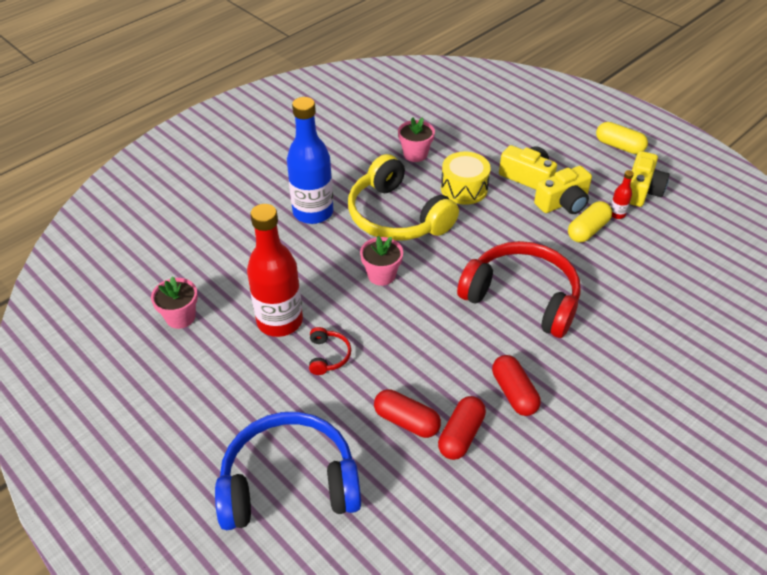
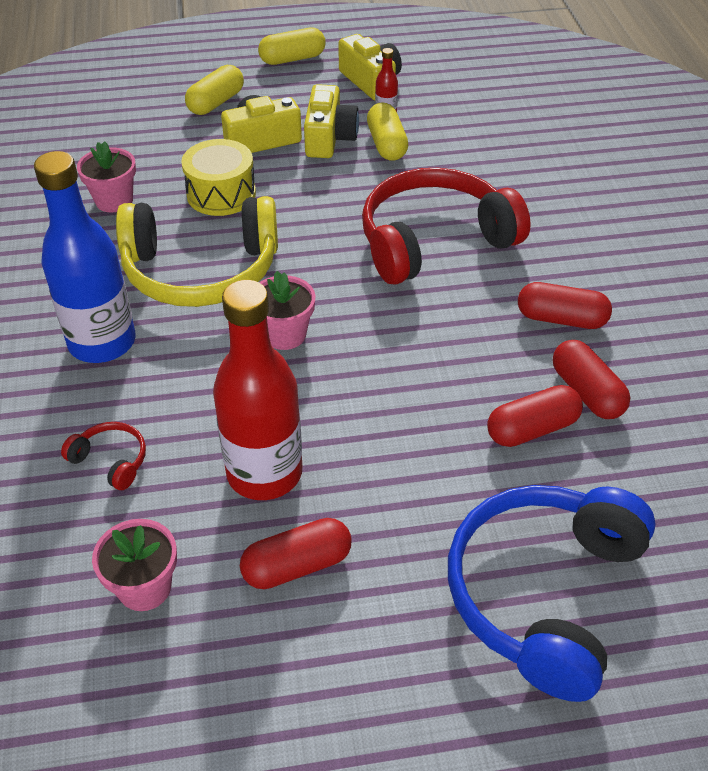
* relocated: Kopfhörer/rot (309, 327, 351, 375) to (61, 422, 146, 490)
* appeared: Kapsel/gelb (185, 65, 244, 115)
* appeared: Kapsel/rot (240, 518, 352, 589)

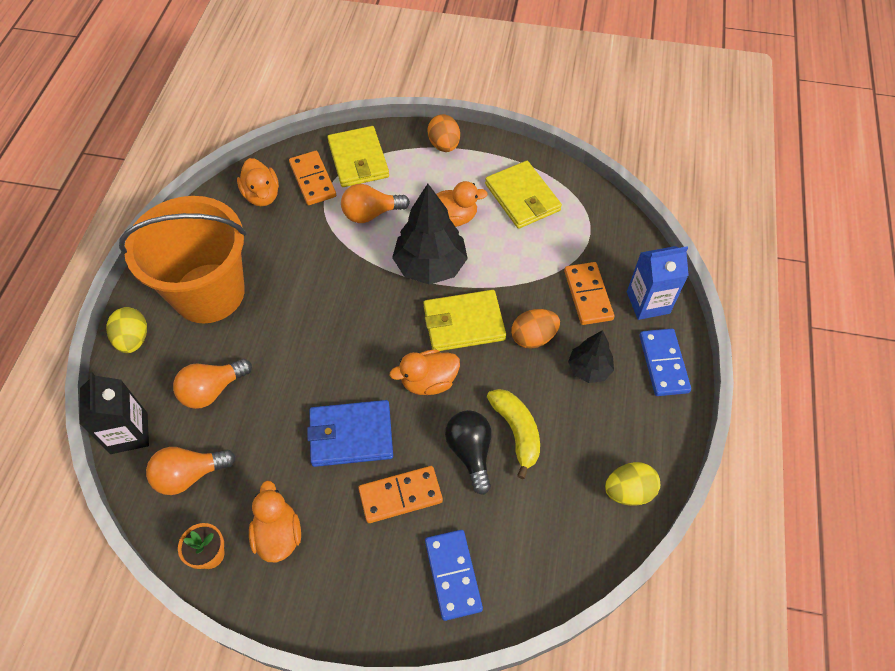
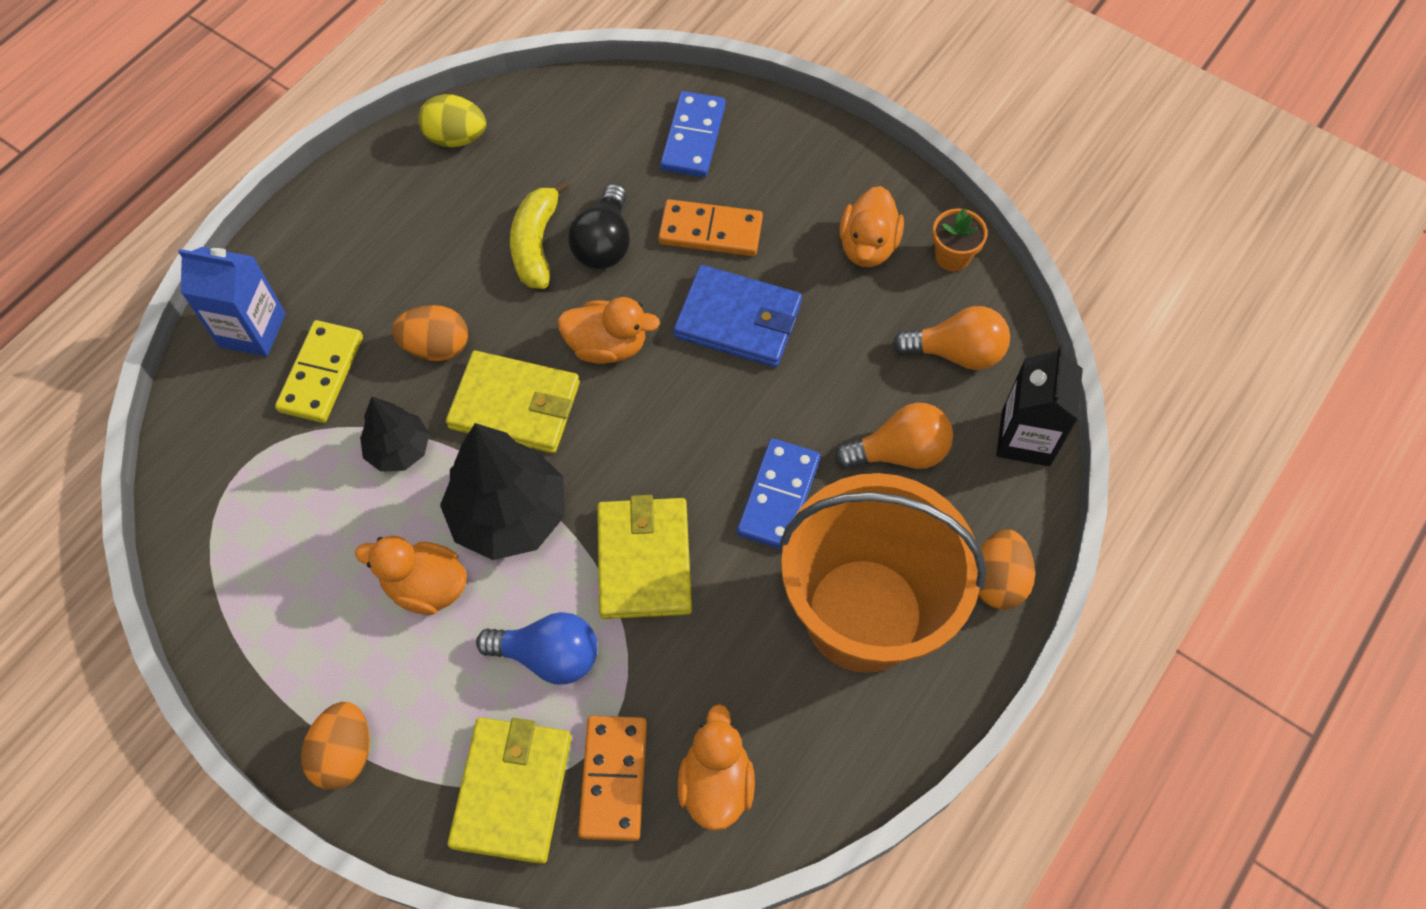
* relocated: Geldbörse/gelb (485, 161, 562, 229) to (597, 495, 692, 619)
* colour: Glühbirne/orange (341, 184, 410, 223) to Glühbirne/blau (476, 612, 598, 685)
* colour: Dominostein/orange (564, 262, 614, 325) to Dominostein/gelb (275, 320, 363, 423)
* colour: Ei/gelb (106, 307, 147, 353) to Ei/orange (978, 529, 1035, 610)
* relocated: Dominostein/blau (639, 328, 691, 396) to (737, 438, 820, 550)
* relocated: Baum/schwarz (568, 330, 614, 383) to (360, 397, 430, 472)

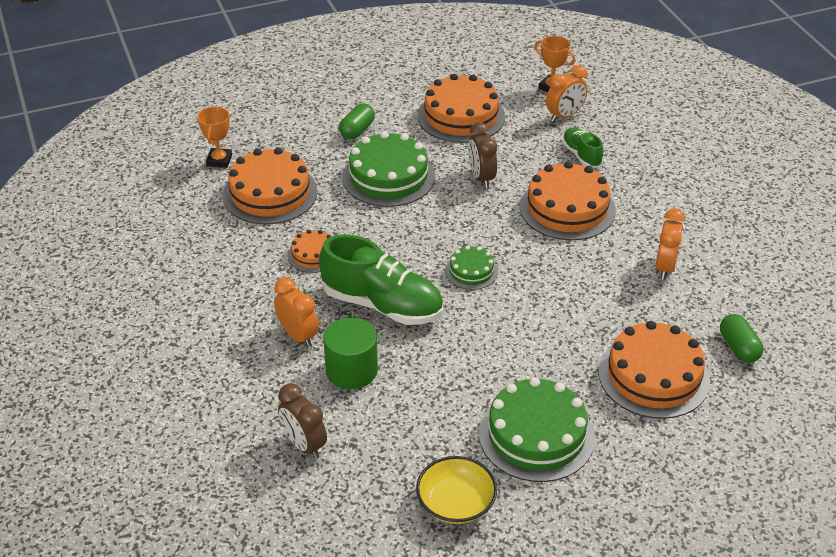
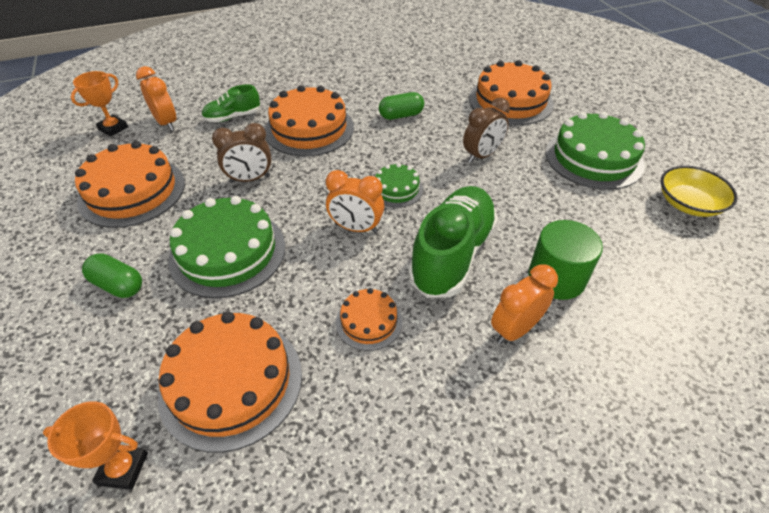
* relocated: Wecker/orange (655, 209, 685, 280) to (326, 170, 384, 233)
* relocated: Kapsel/grün (720, 314, 763, 363) to (379, 92, 424, 120)
* relocated: Wecker/braun (278, 383, 327, 459) to (463, 98, 510, 163)

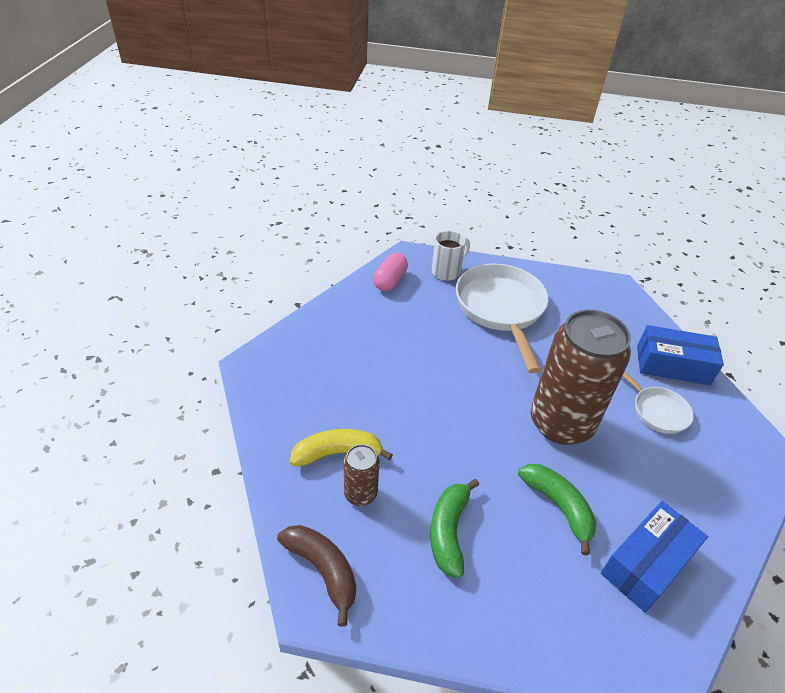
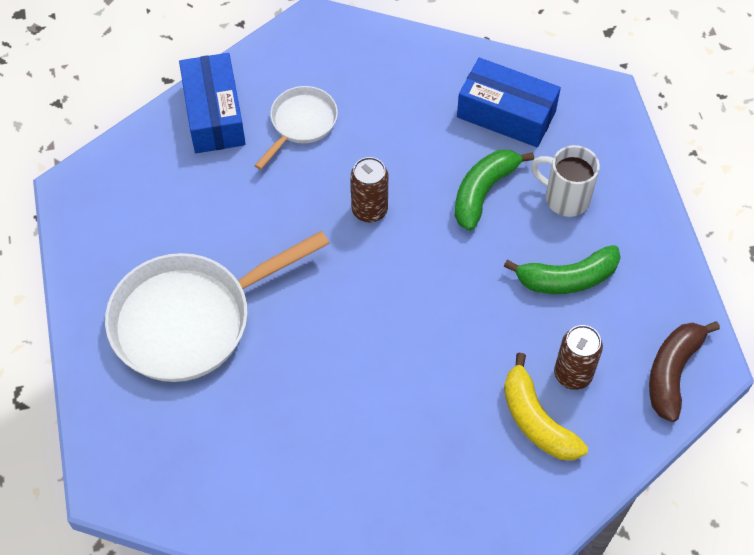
* relocated: Tasse/weiß (431, 231, 470, 281) to (531, 145, 600, 217)
* missing: Kapsel/rosa (373, 253, 408, 291)
* size: Dose/braun (531, 310, 631, 445) = (350, 157, 388, 222) x0.45

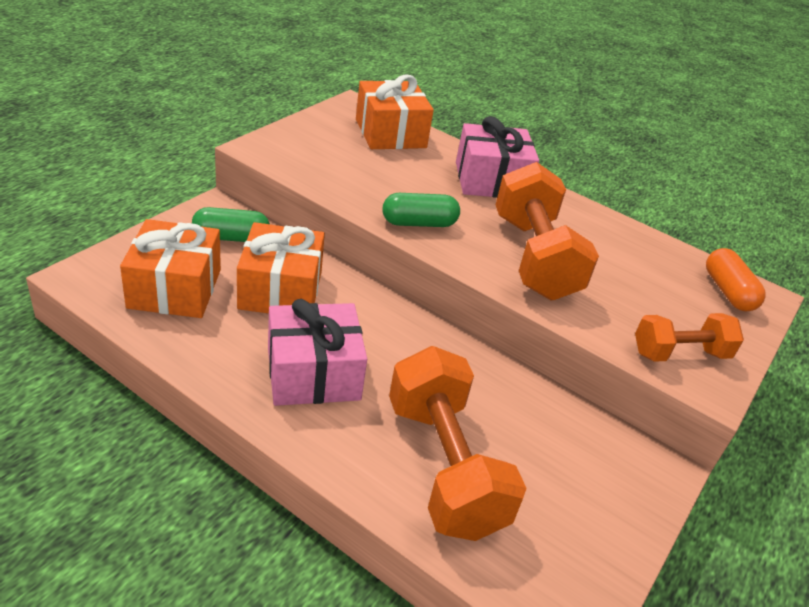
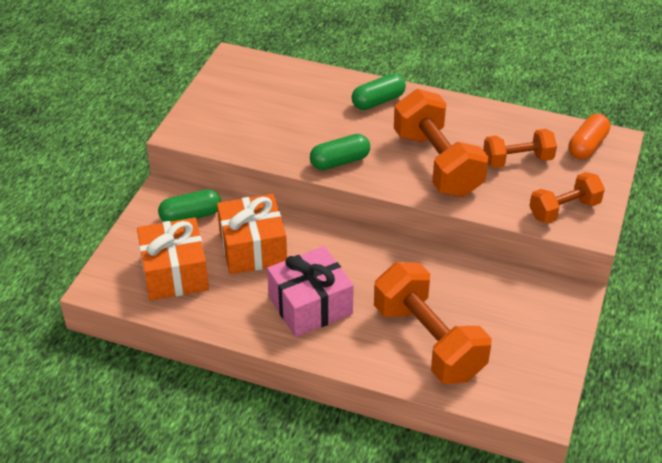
* missing: Geschenk/orange (356, 74, 434, 149)
* exchanged: Geschenk/rosa (456, 116, 539, 198) to Kapsel/grün (352, 74, 406, 110)
* spun: Kapsel/orange (706, 248, 766, 311) = (569, 114, 610, 159) 60 degrees clockwise
* appeared: Hantel/orange (483, 129, 557, 168)

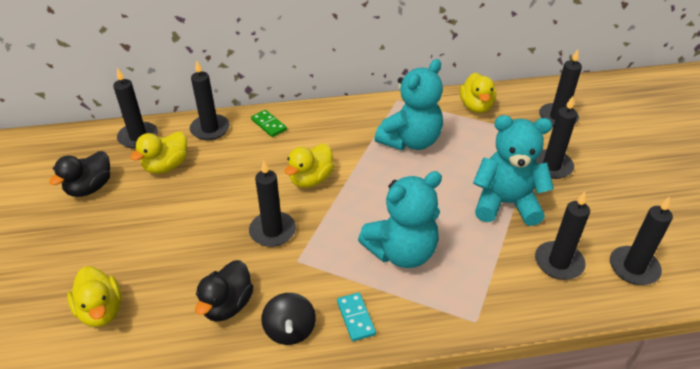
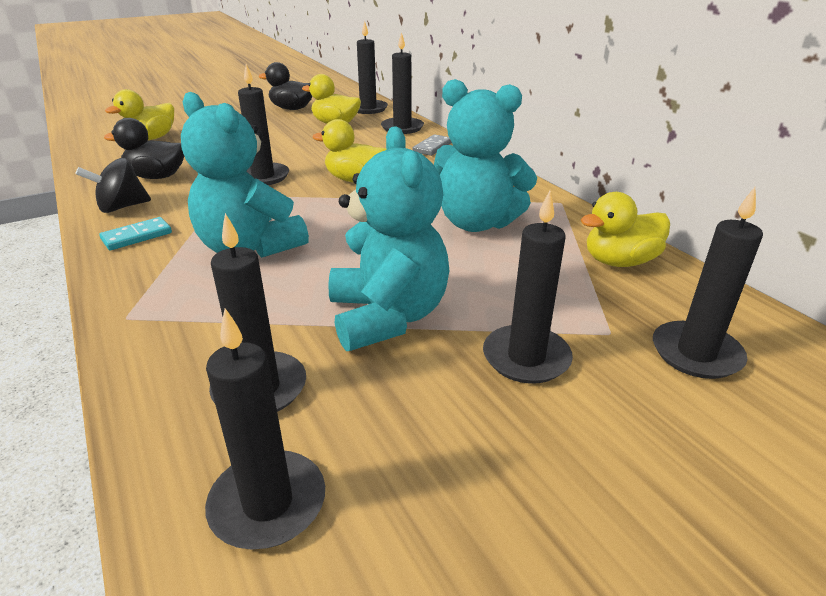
* colour: Dominostein/grün (251, 110, 287, 137) to Dominostein/grau (413, 134, 452, 156)

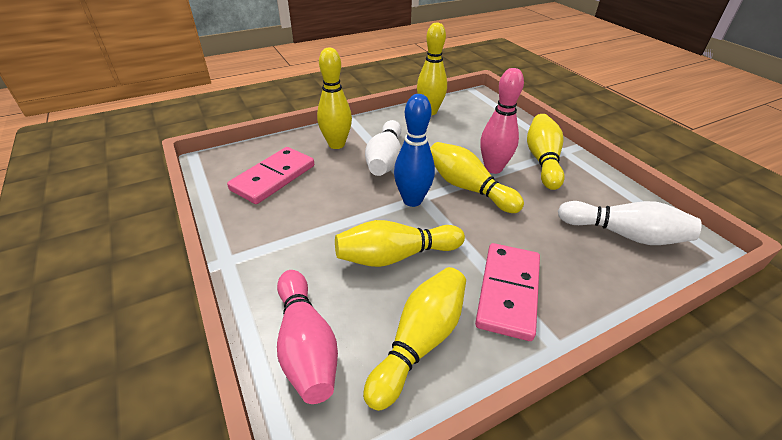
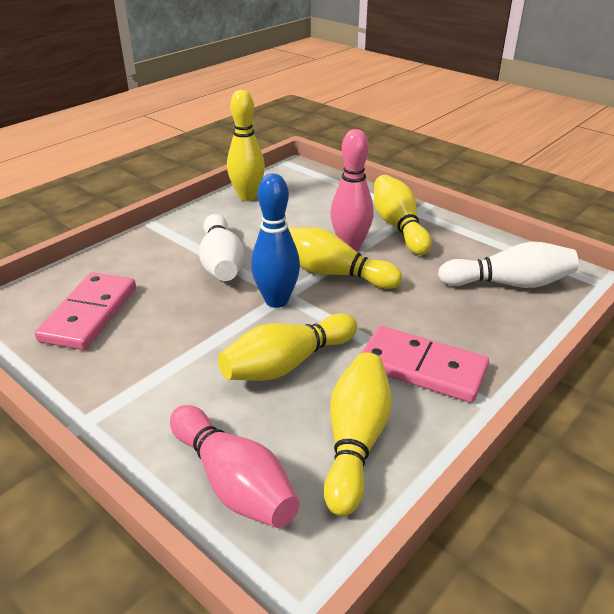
* missing: Bowlingkegel/gelb (317, 47, 352, 149)
* spun: Dominostein/rosa (475, 243, 540, 341) = (362, 326, 489, 403) 60 degrees counterclockwise

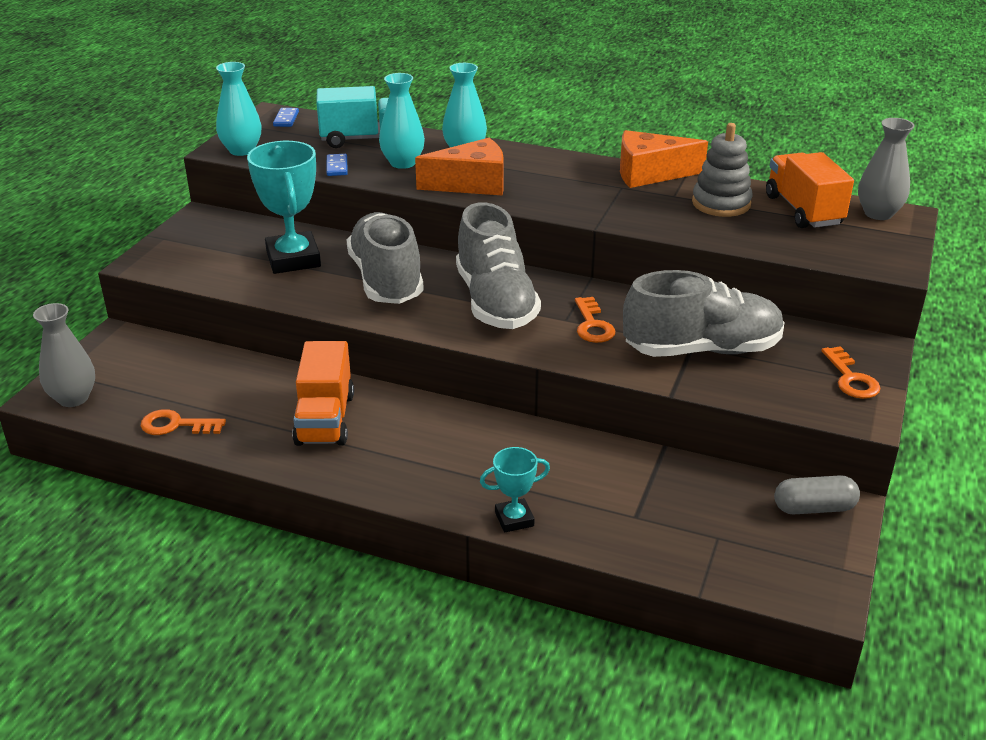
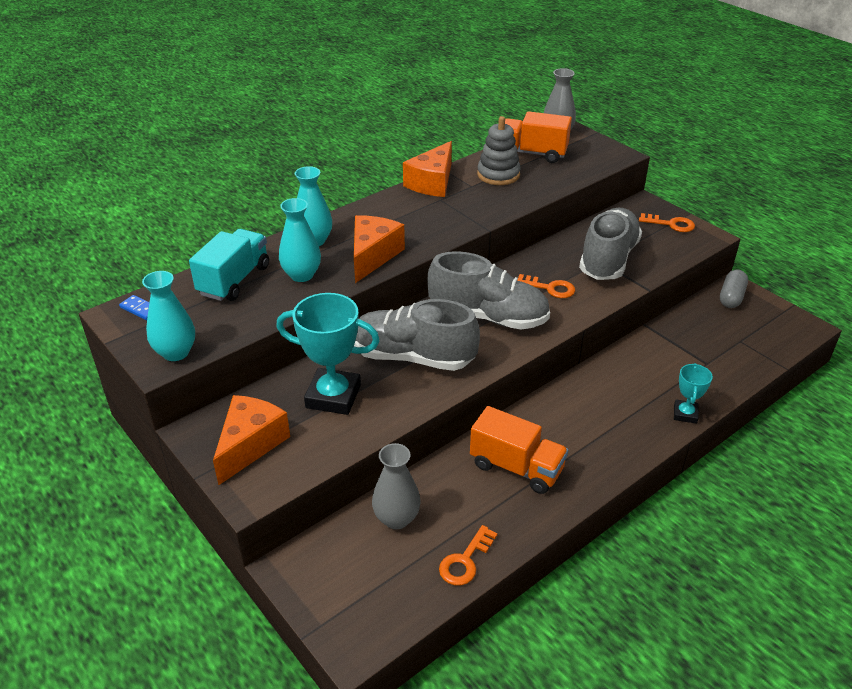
* missing: Dominostein/blau (327, 154, 348, 176)
* relocated: Vase/grau (33, 303, 95, 407) to (372, 443, 421, 529)
* appeared: Käse/orange (213, 395, 290, 485)

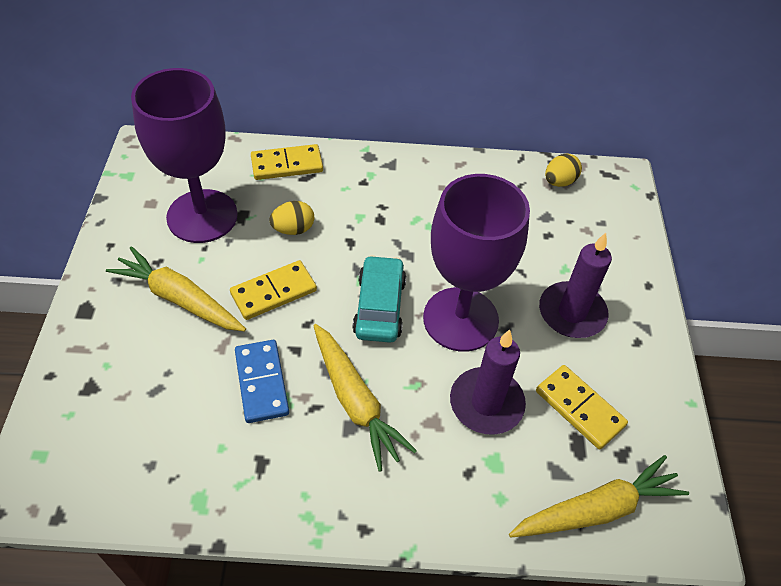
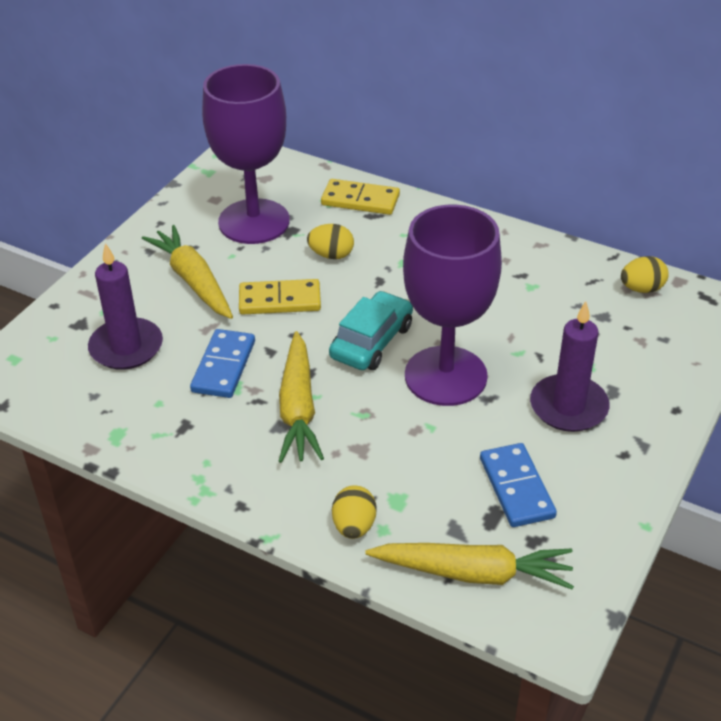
* relocated: Kerze/lila (450, 330, 526, 435) to (88, 243, 163, 370)
* colour: Dominostein/gelb (536, 365, 628, 450) to Dominostein/blau (480, 443, 557, 527)
* appeared: Ei/gelb (332, 485, 377, 539)

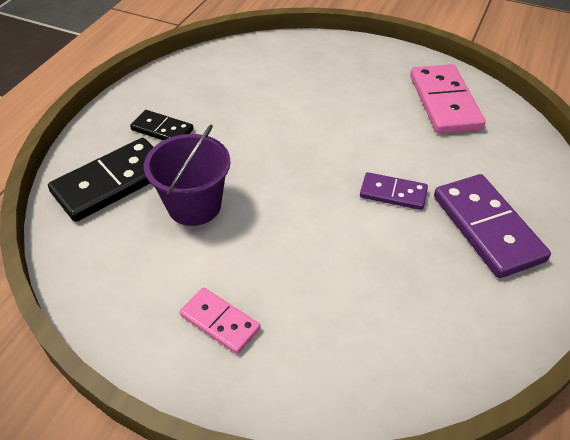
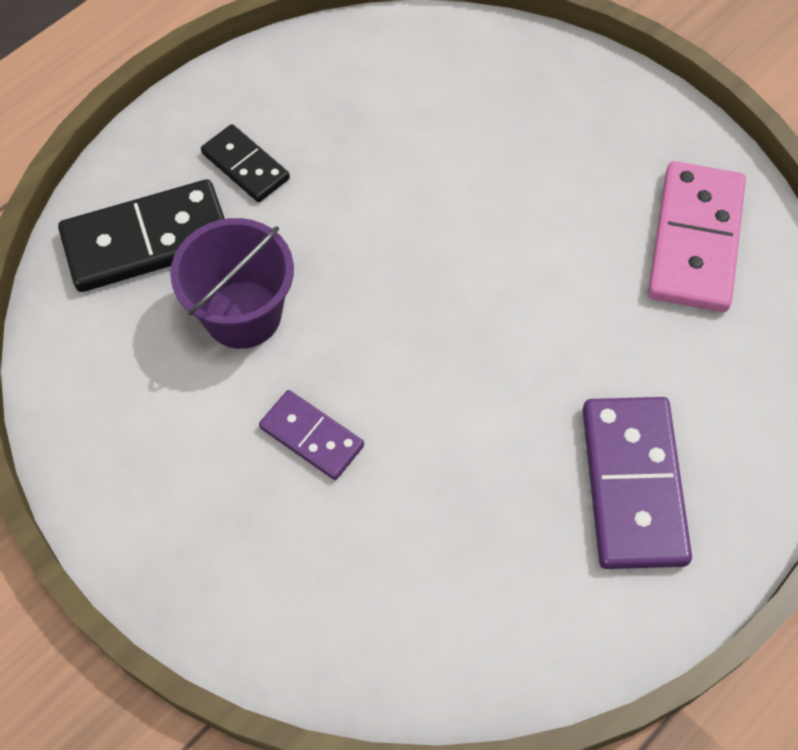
* relocated: Dominostein/lila (360, 172, 428, 210) to (259, 390, 364, 480)
* missing: Dominostein/rosa (180, 288, 261, 354)

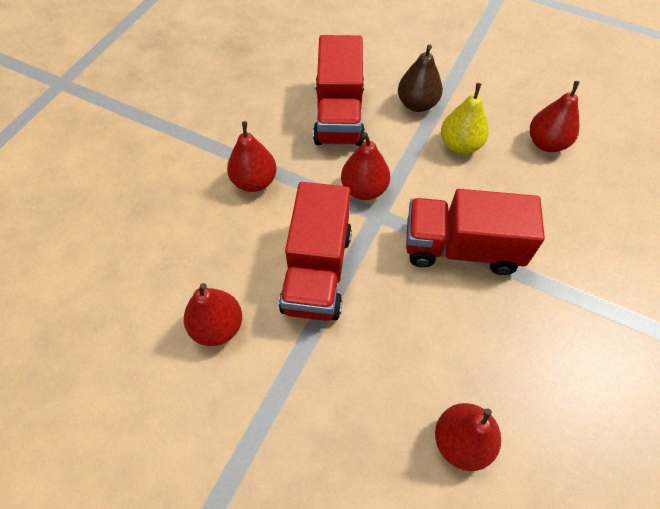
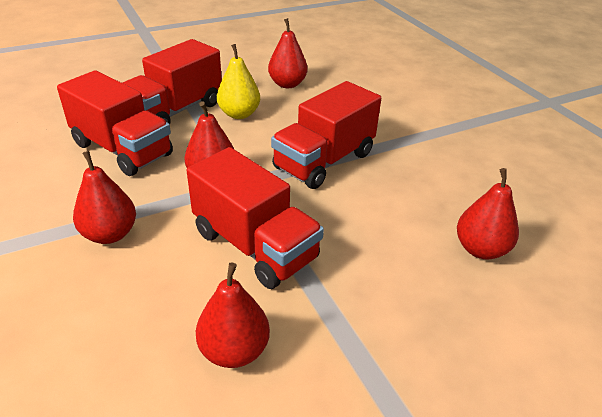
* exchanged: Birne/braun (398, 44, 443, 112) to Lastwagen/rot (122, 39, 222, 124)

